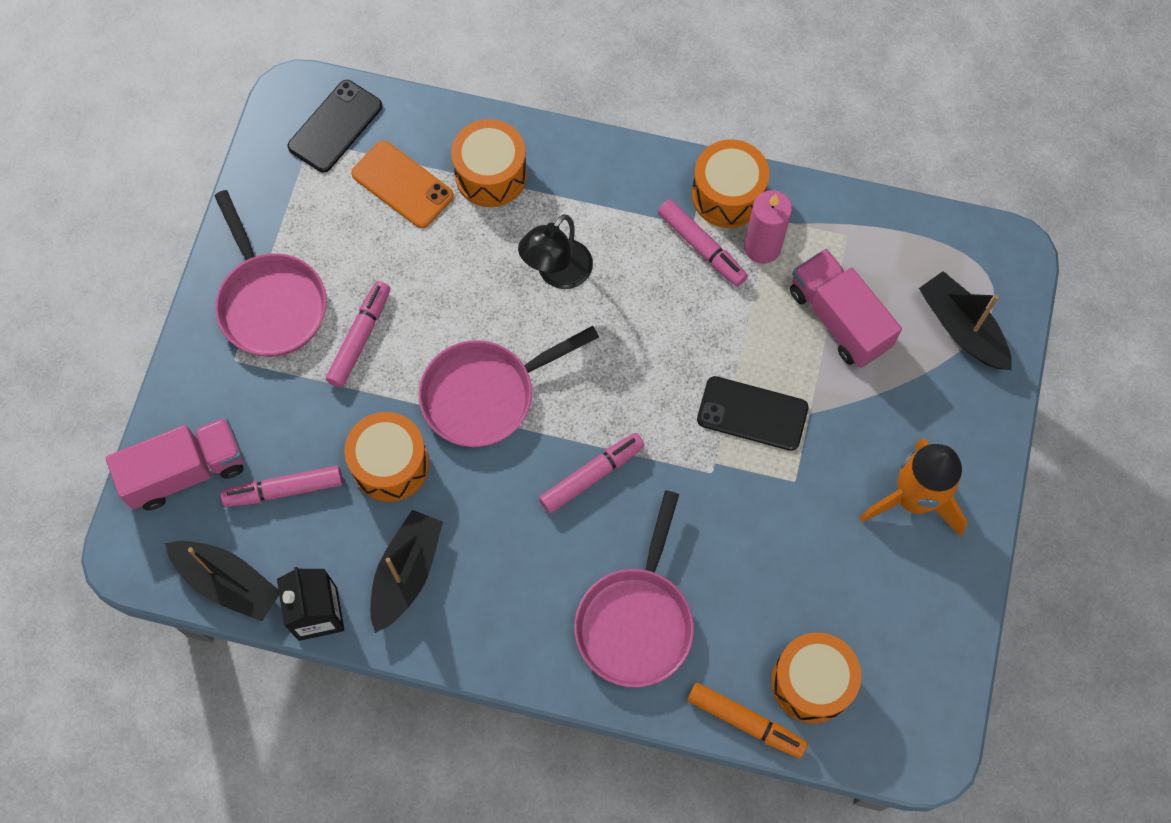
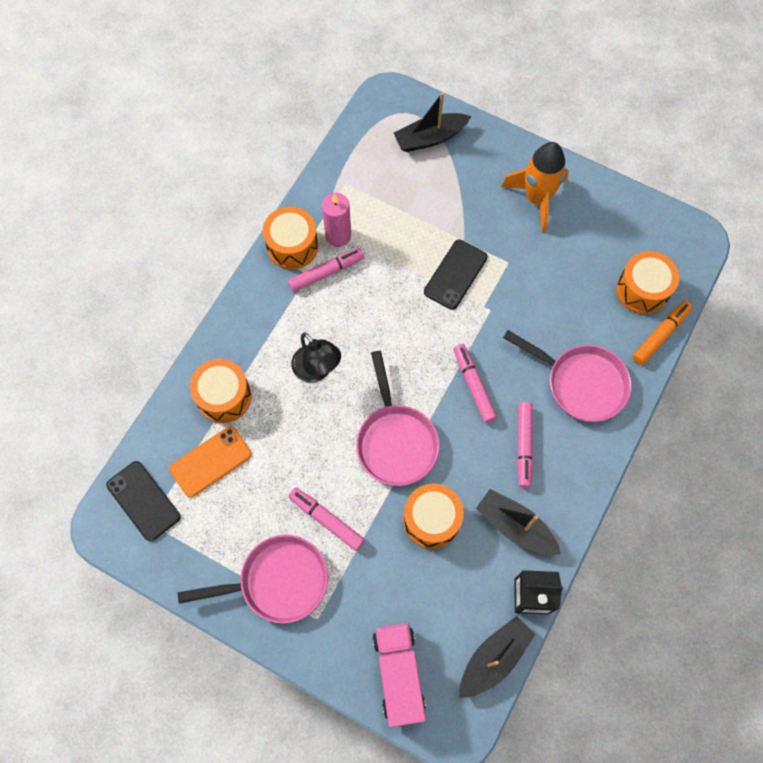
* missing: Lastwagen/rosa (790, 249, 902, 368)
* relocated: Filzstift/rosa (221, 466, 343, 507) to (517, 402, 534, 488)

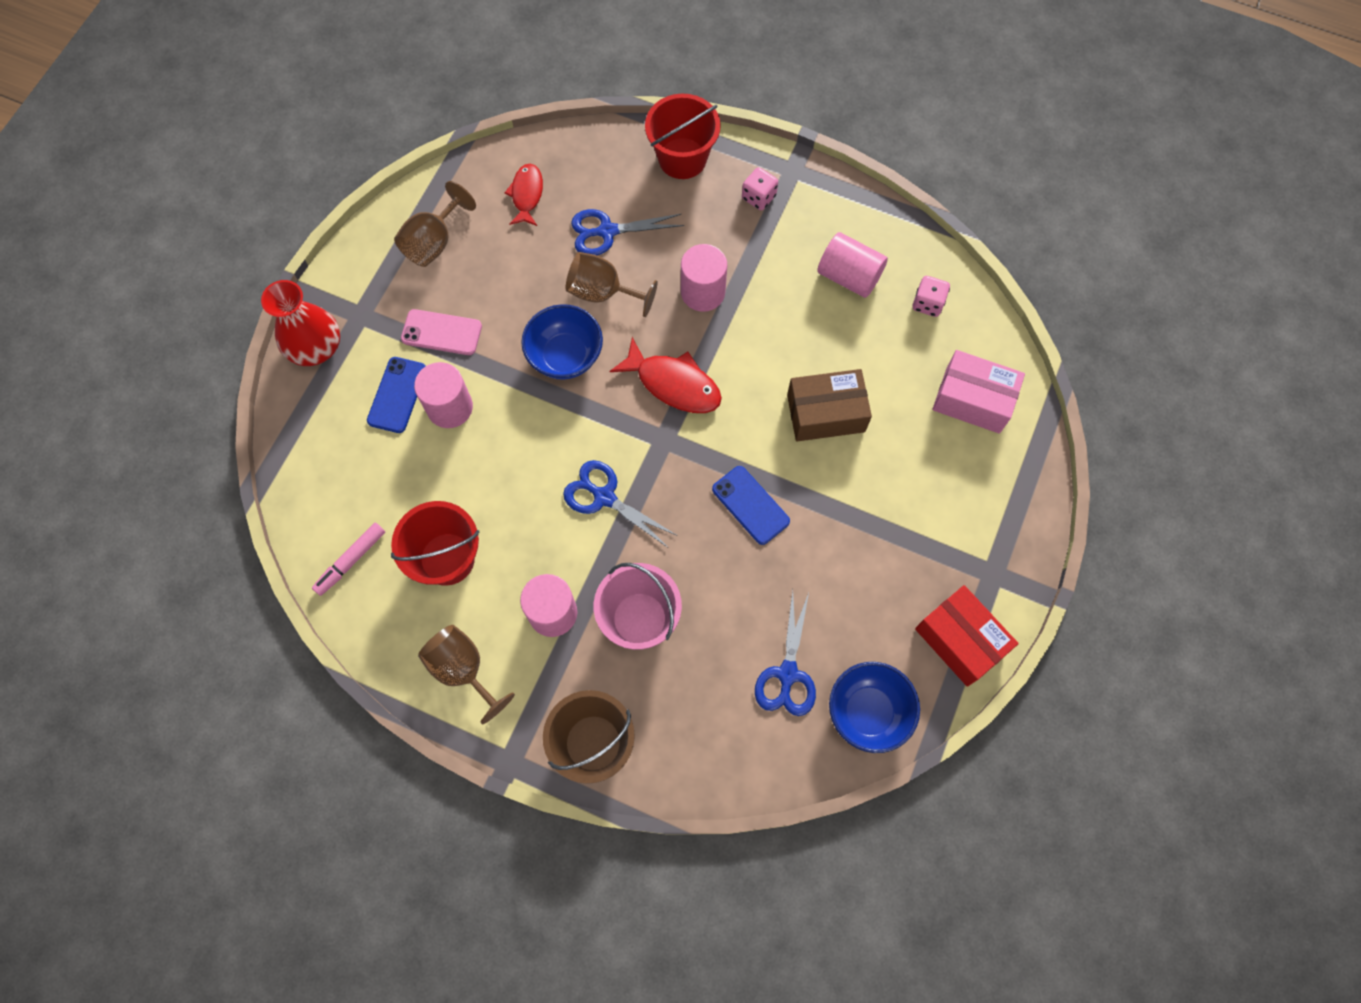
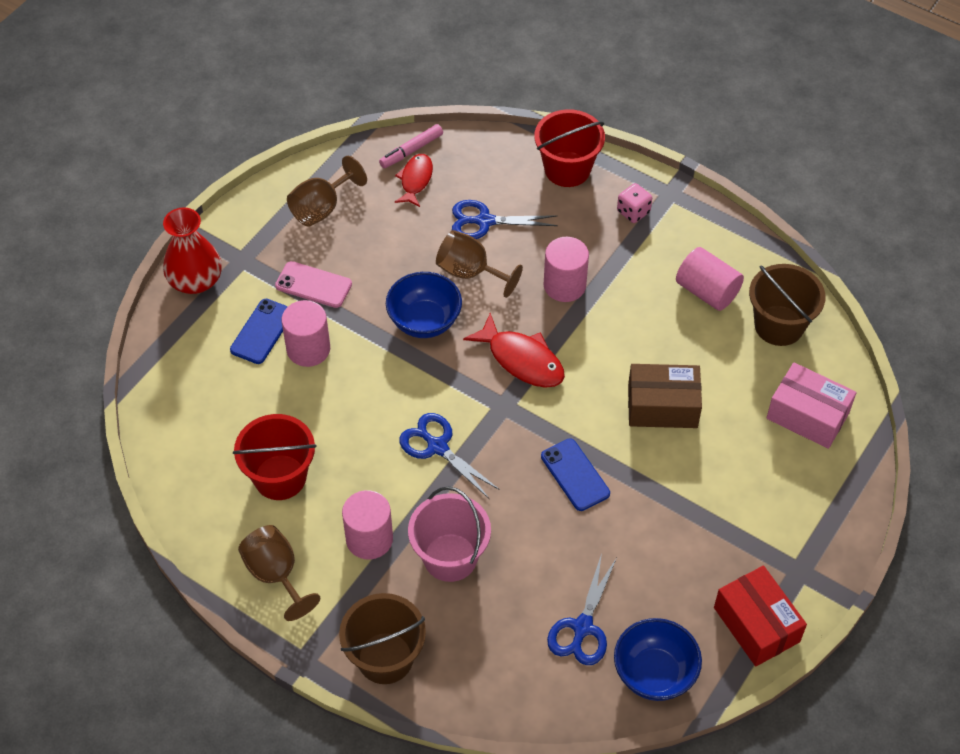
* exchanged: Spielwürfel/rosa (913, 276, 950, 317) to Eimer/braun (749, 264, 825, 346)
* relocated: Filzstift/rosa (312, 523, 385, 596) to (379, 124, 443, 168)

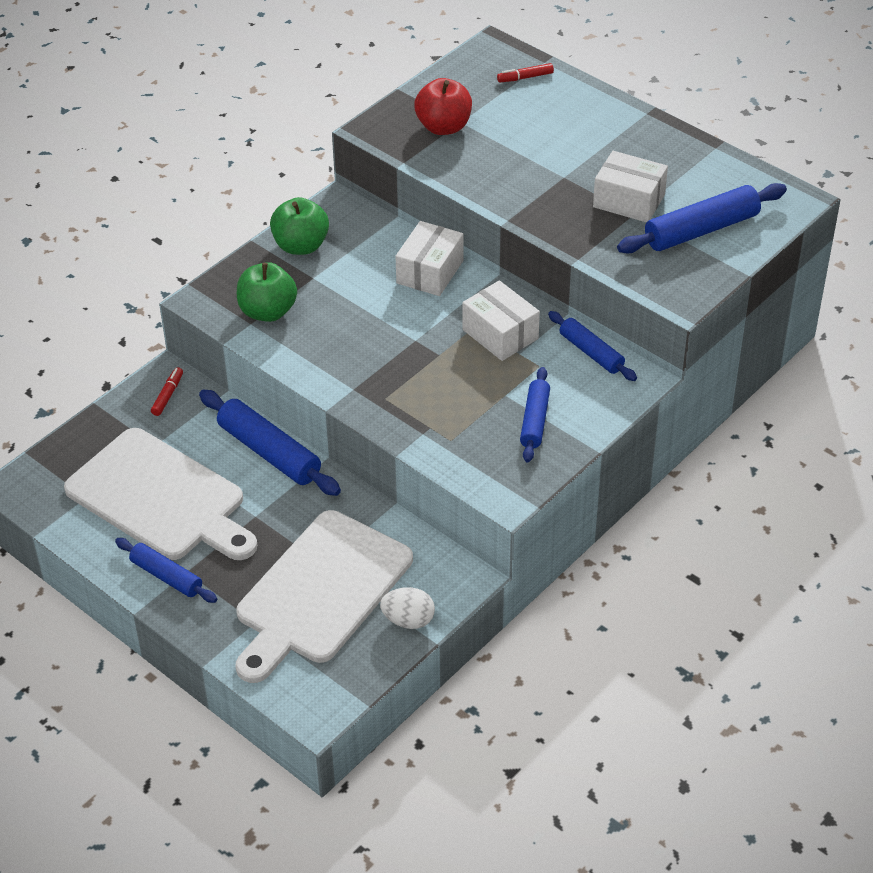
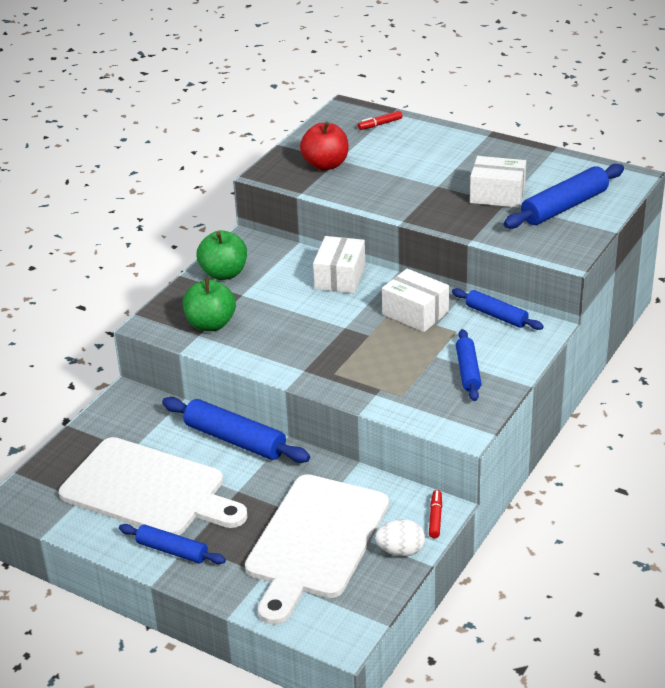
* relocated: Filzstift/rot (151, 367, 183, 416) to (429, 490, 442, 538)

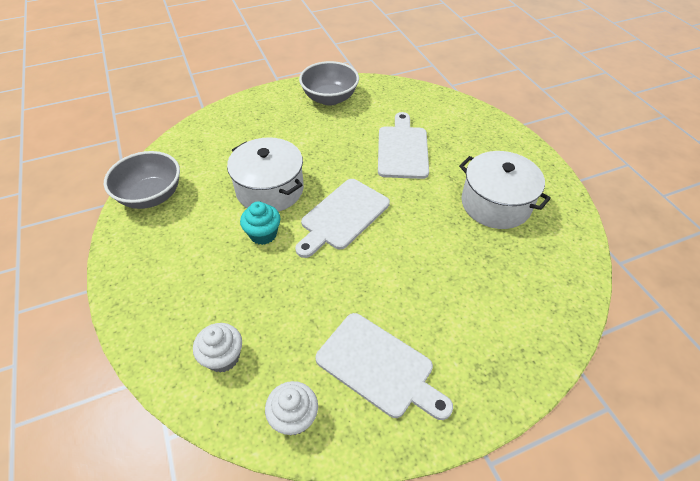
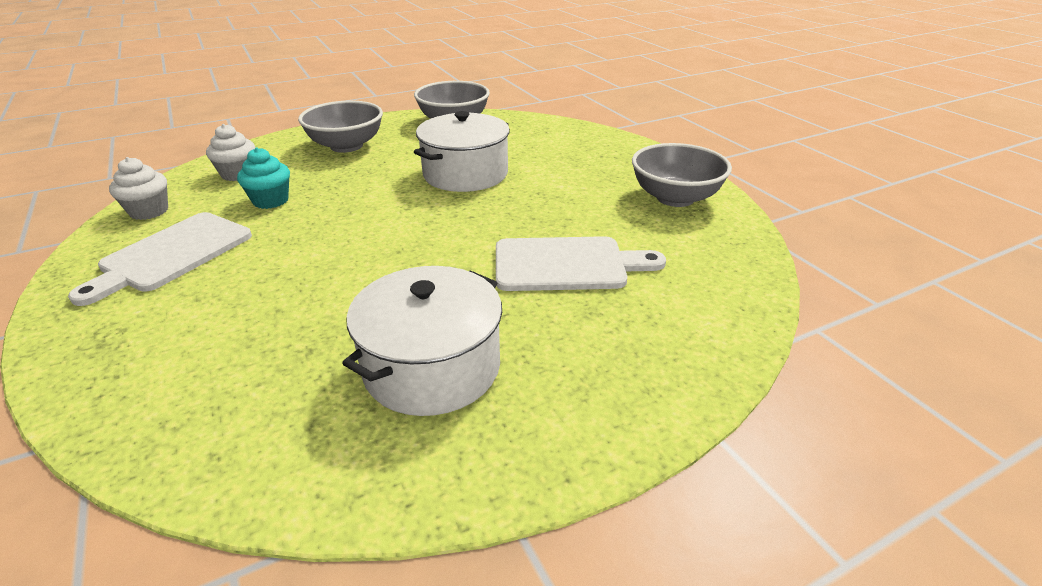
* missing: Schneidebrett/weiß (295, 179, 390, 258)
* relocated: Muffin/türkis (240, 201, 281, 245) to (237, 147, 290, 209)
* appeared: Schüssel/grau (298, 101, 383, 153)

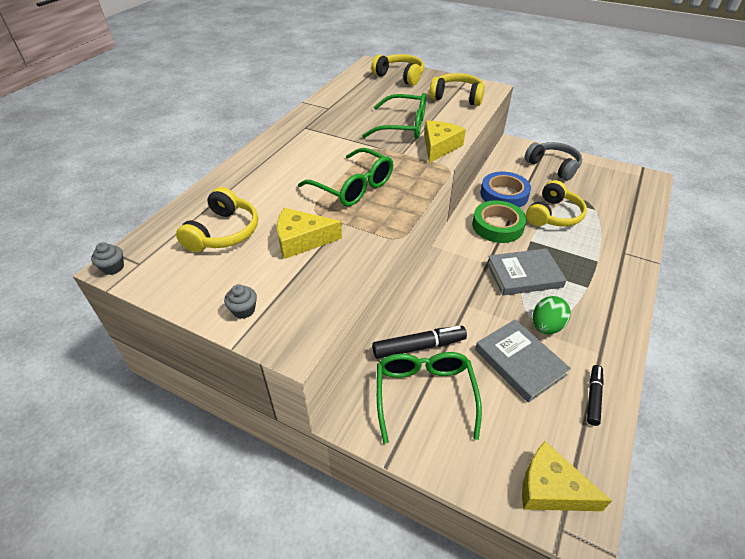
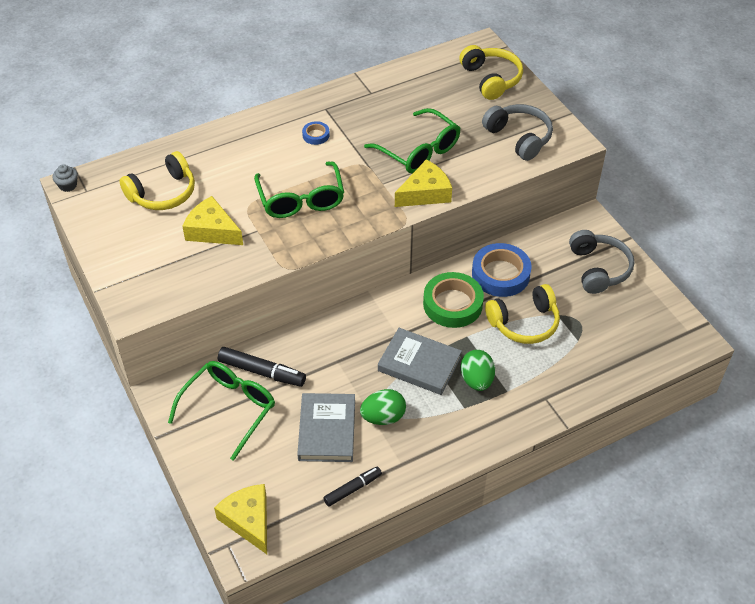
* colour: Kopfhörer/gelb (429, 73, 485, 106) to Kopfhörer/grau (482, 104, 553, 161)
* missing: Muffin/grau (224, 284, 257, 319)
* appeared: Klebeband/blau (302, 121, 330, 145)
* appeared: Ei/grün (461, 350, 495, 391)

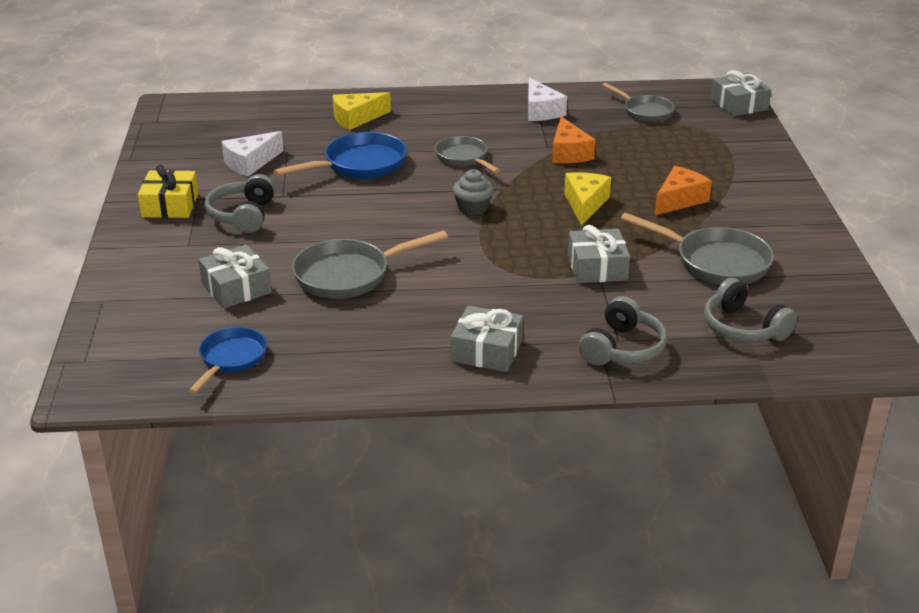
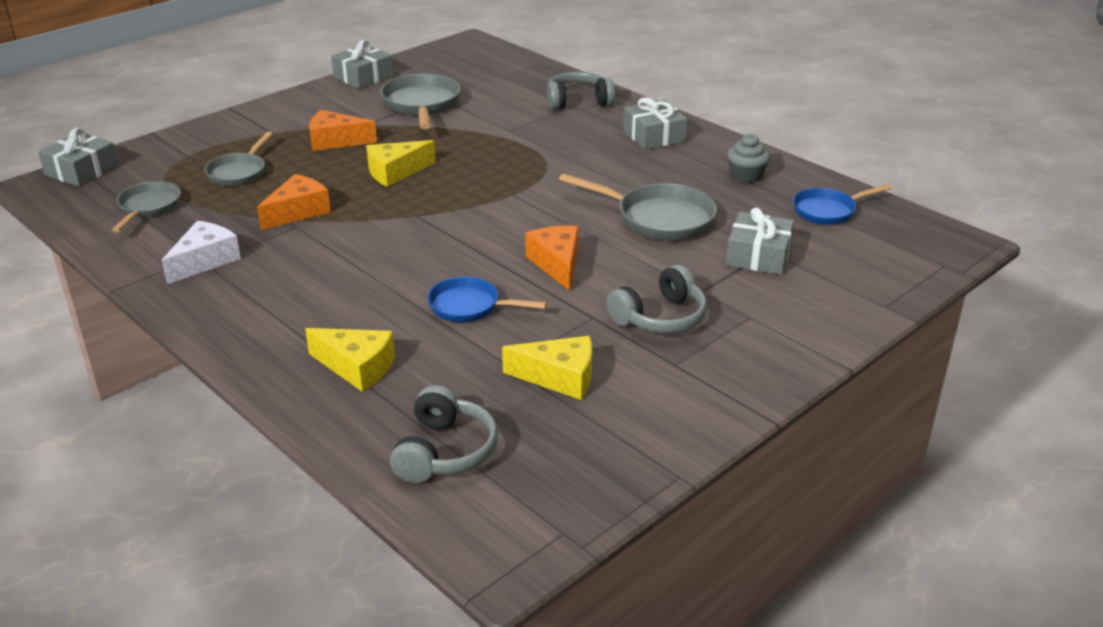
* colour: Käse/weiß (222, 131, 284, 176) to Käse/gelb (502, 336, 592, 400)
* size: Pfanne/blau (274, 132, 407, 179) = (427, 277, 547, 322) x0.65
* relocated: Pfanne/grau (435, 136, 500, 173) to (205, 131, 273, 186)
* missing: Geschenk/gelb (138, 165, 198, 218)
* relocated: Muffin/grau (453, 169, 494, 216) to (727, 134, 770, 183)
* relocated: Geschenk/grau (568, 225, 630, 283) to (331, 40, 393, 89)
* relocated: Kopfhörer/grau (704, 278, 797, 342) to (390, 385, 498, 483)
* appeared: Käse/orange (525, 226, 579, 291)

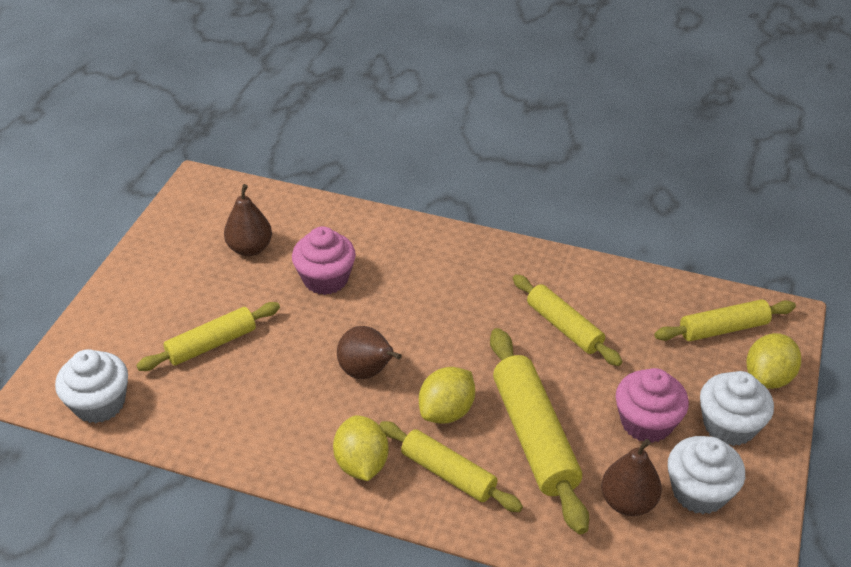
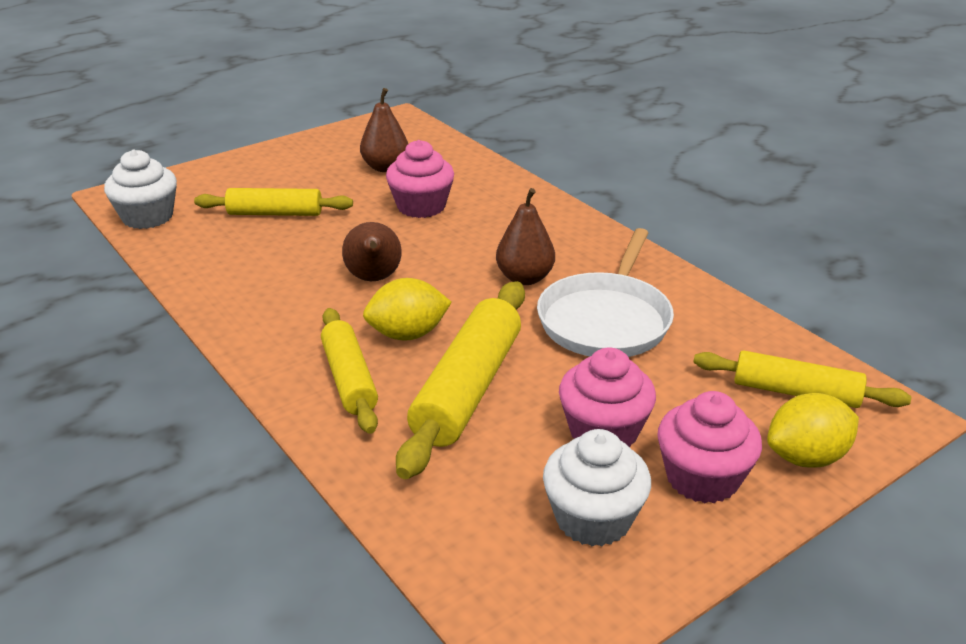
* exchanged: Nudelholz/gelb (513, 274, 622, 366) to Pfanne/weiß (537, 228, 674, 357)
* colour: Muffin/weiß (700, 371, 774, 446) to Muffin/rosa (657, 391, 762, 503)
* missing: Zitrone/gelb (333, 415, 388, 481)
* relocated: Birne/braun (601, 439, 662, 516) to (496, 188, 555, 285)

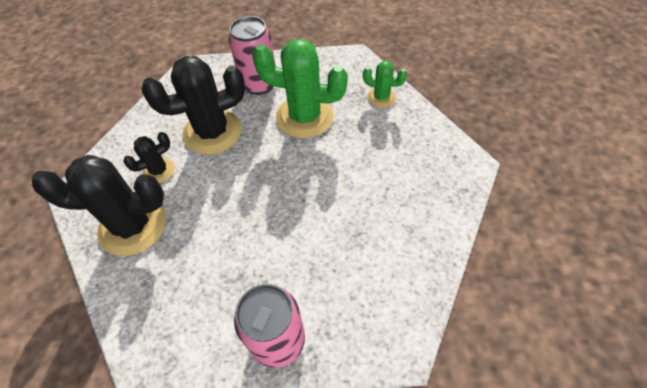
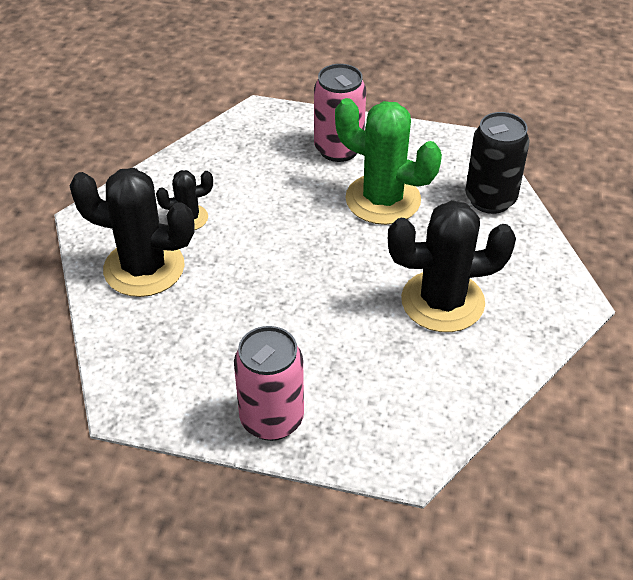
* relocated: Kaktus/schwarz (141, 56, 245, 155) to (388, 200, 516, 332)
* exchanged: Kaktus/grün (363, 61, 407, 108) to Dose/schwarz (465, 112, 530, 214)

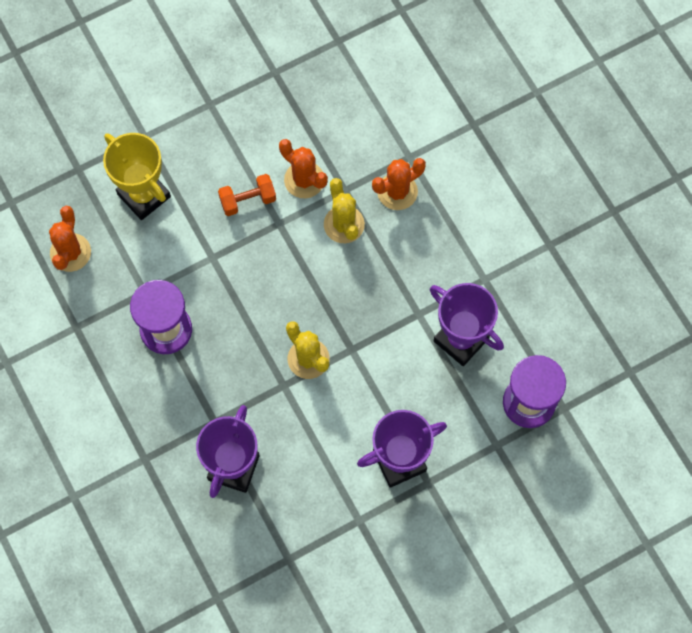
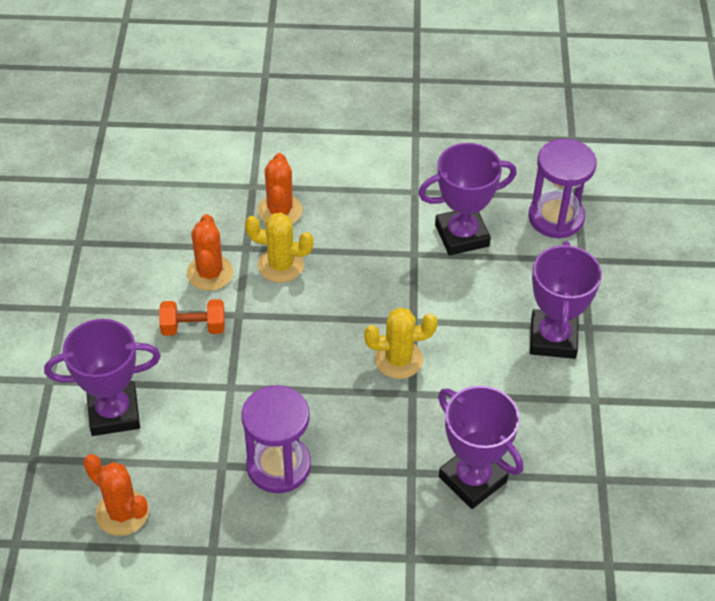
* colour: Pokal/gelb (103, 133, 171, 220) to Pokal/lila (44, 319, 161, 436)
* spun: Kaktus/orange (279, 139, 328, 198) = (187, 214, 233, 291) 75 degrees counterclockwise
* spun: Hantel/orange (218, 174, 276, 216) = (159, 299, 225, 336) 75 degrees clockwise

